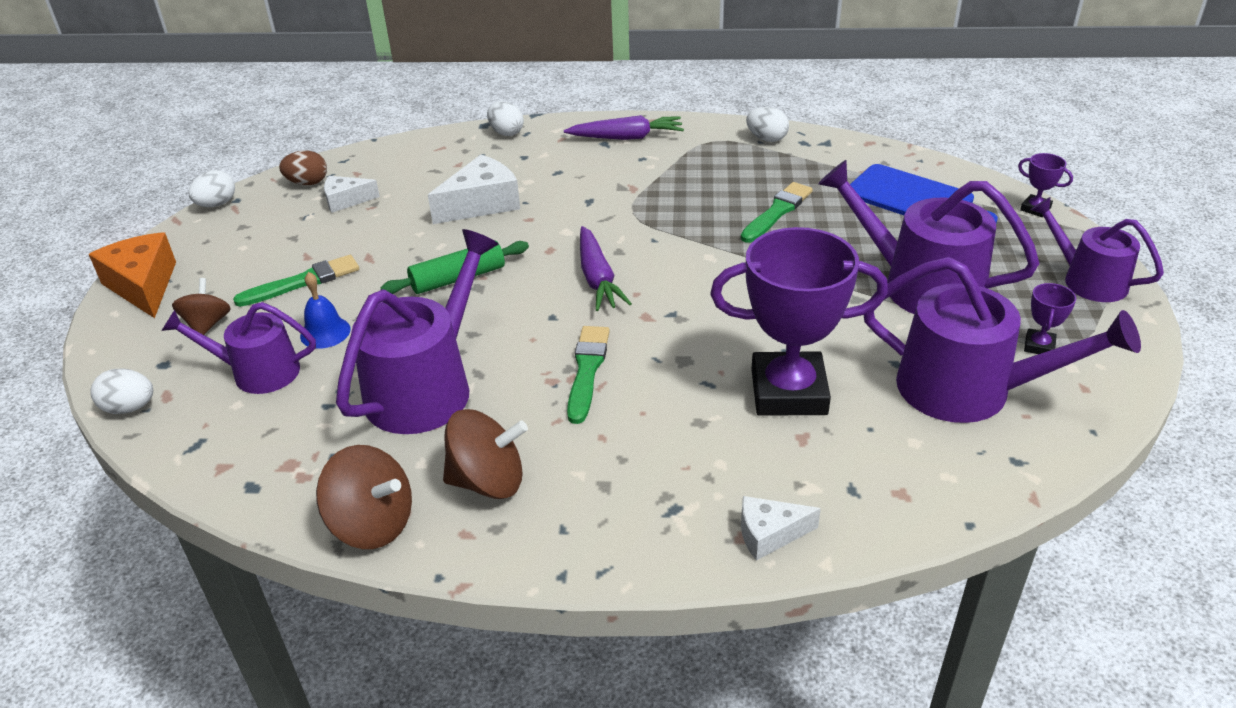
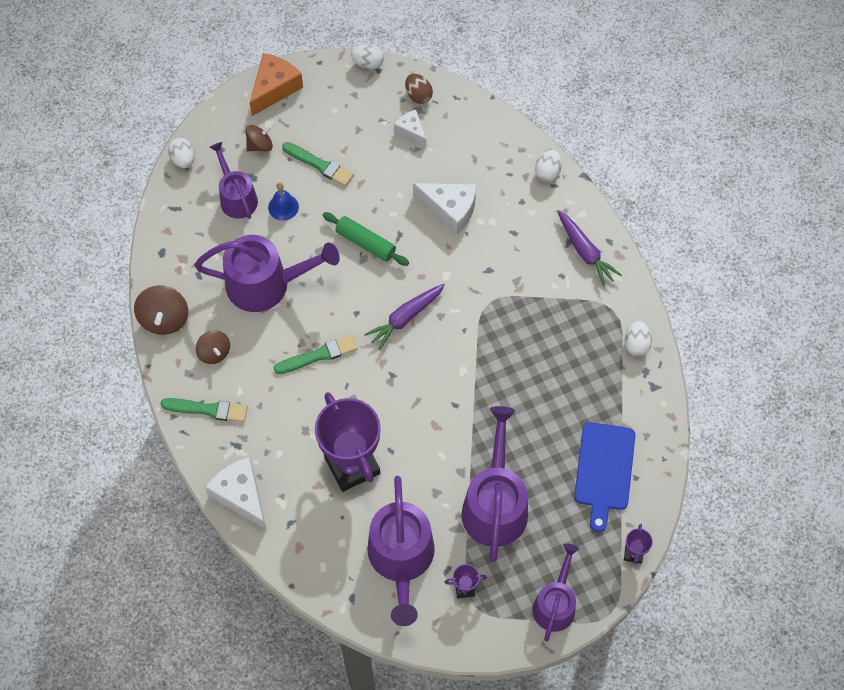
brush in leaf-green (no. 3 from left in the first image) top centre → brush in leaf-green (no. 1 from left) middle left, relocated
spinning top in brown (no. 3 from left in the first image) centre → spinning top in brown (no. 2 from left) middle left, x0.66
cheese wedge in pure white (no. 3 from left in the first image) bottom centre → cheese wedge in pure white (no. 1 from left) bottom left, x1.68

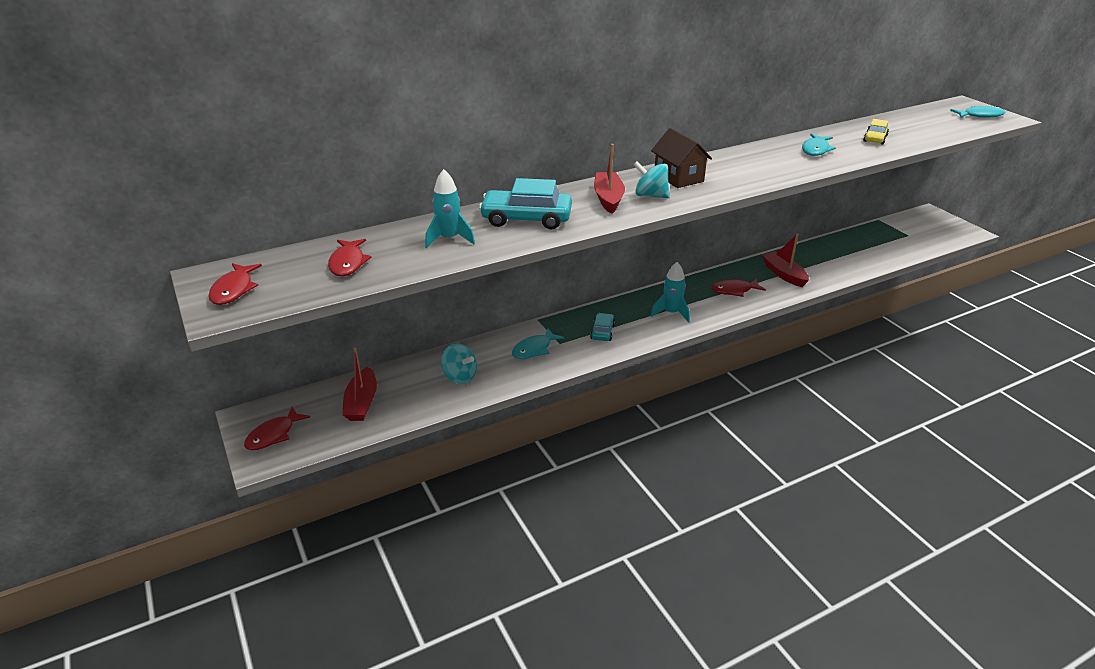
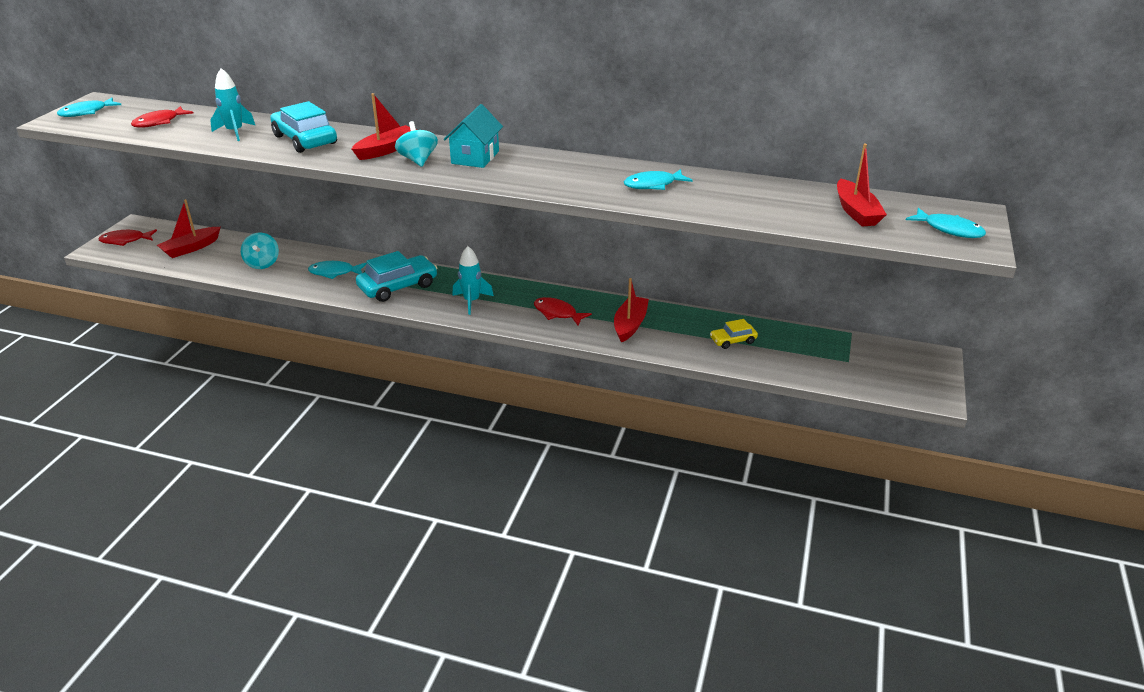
fish figure in scarlet (no. 1 from left) middle left → fish figure in aqua (no. 1 from left) top left
car in aqua (no. 2 from left) centre, x1.85
house in brown top centre → house in aqua top centre
car in yellow top right → car in yellow centre, relocated
- → toy boat in scarlet (no. 4 from left) top right

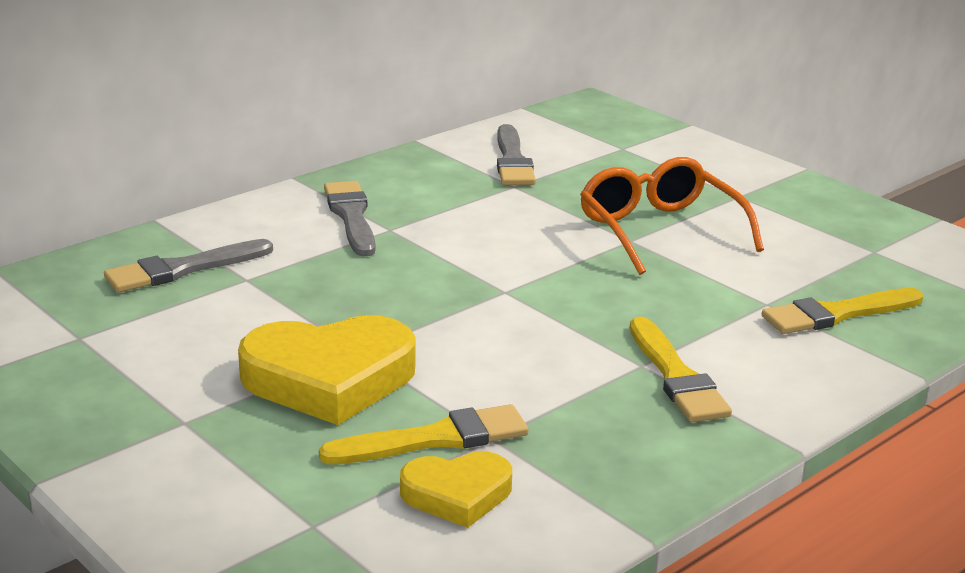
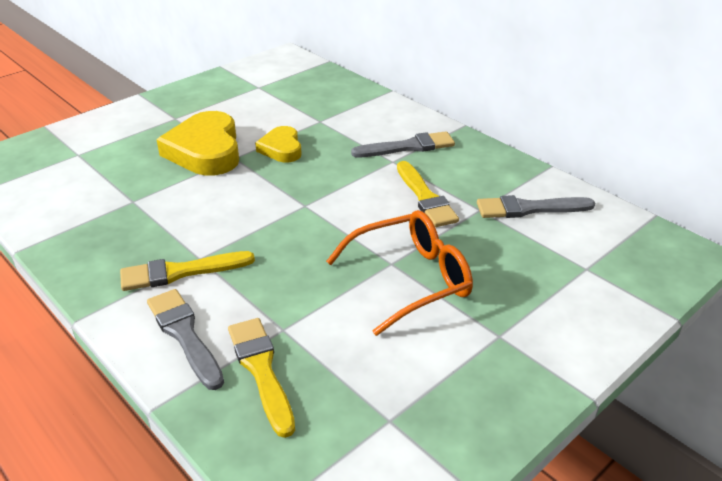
brush in gray (no. 1 from left) middle left → brush in gray (no. 1 from left) bottom left, relocated
heart shape in yellow (no. 2 from left) bottom centre → heart shape in yellow (no. 2 from left) top centre, relocated
brush in yellow (no. 1 from left in the first image) bottom centre → brush in yellow (no. 3 from left) centre, relocated

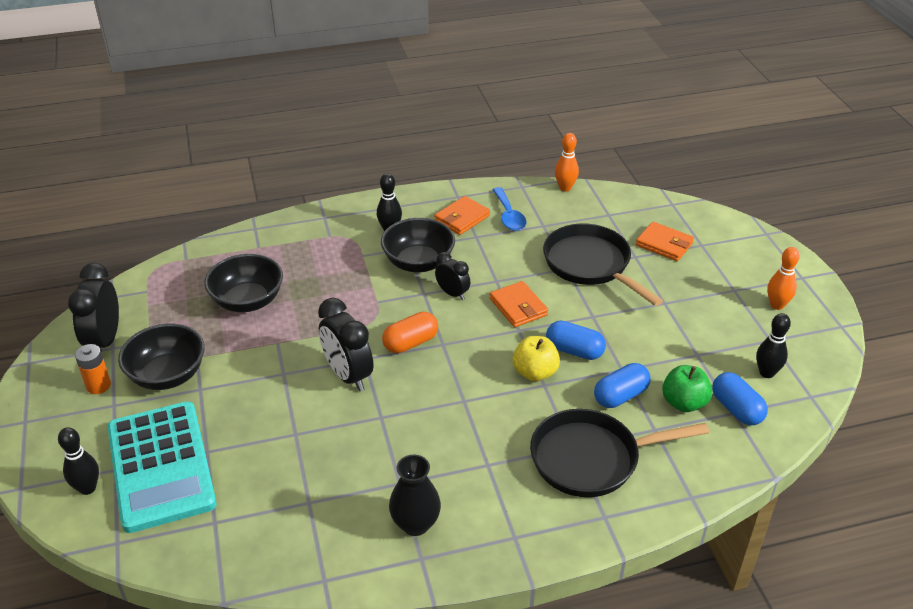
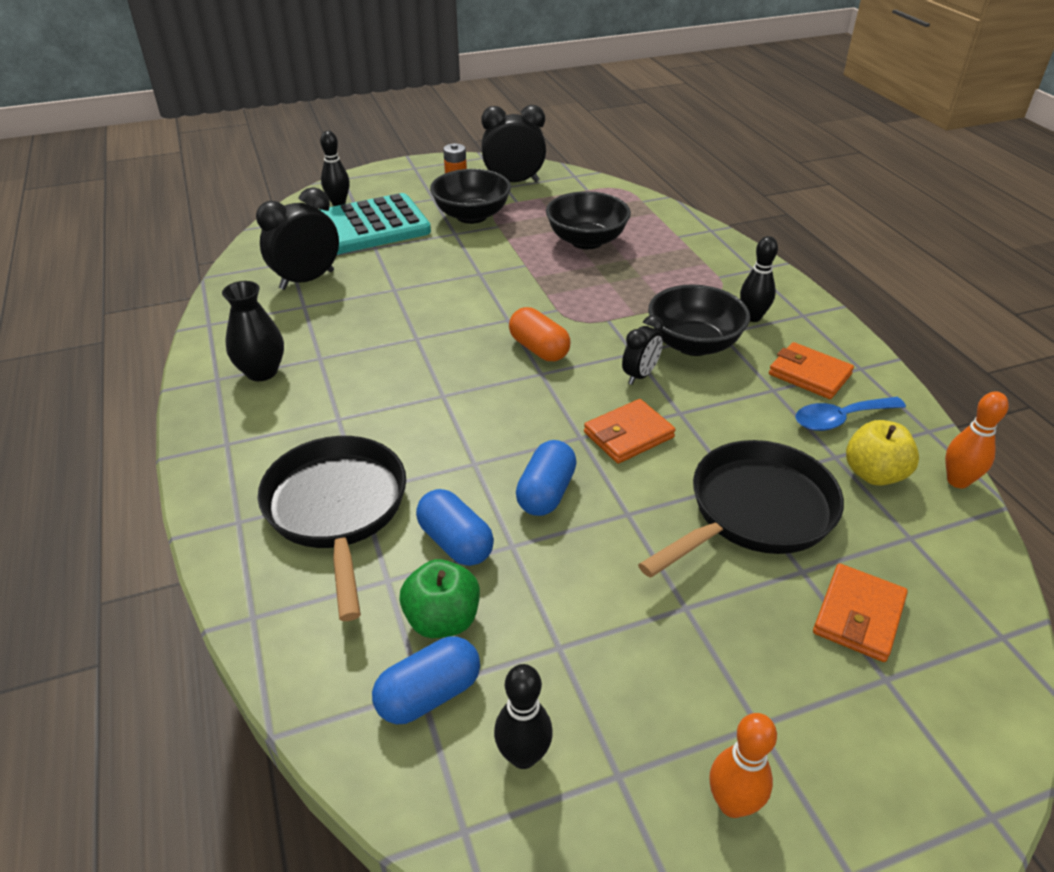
alarm clock in black (no. 2 from left in the first image) centre → alarm clock in black (no. 1 from left) top left, relocated
apple fruit in yellow centre → apple fruit in yellow middle right, relocated

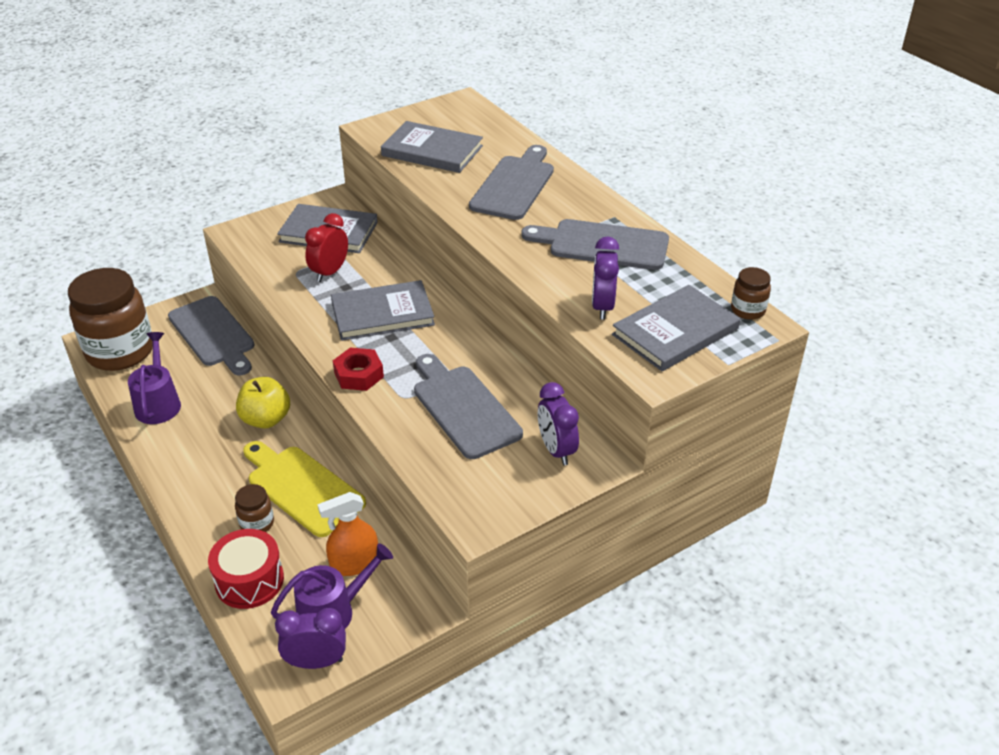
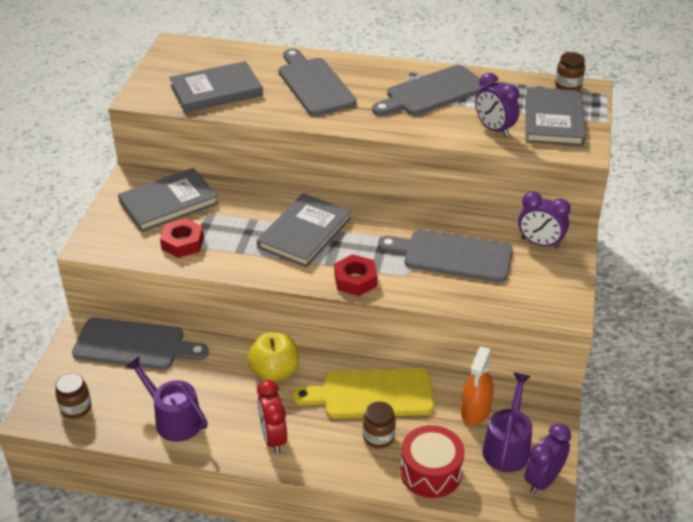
jar in brown (no. 1 from left) middle left → jar in brown (no. 1 from left) bottom left, x0.43
- → hex nut in scarlet (no. 1 from left) middle left
alarm clock in scarlet top left → alarm clock in scarlet bottom centre, relocated

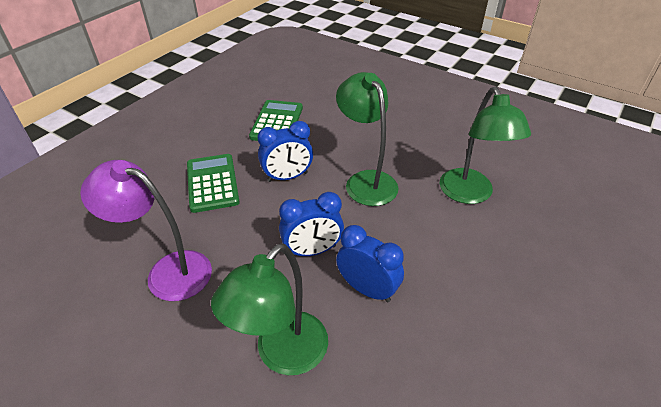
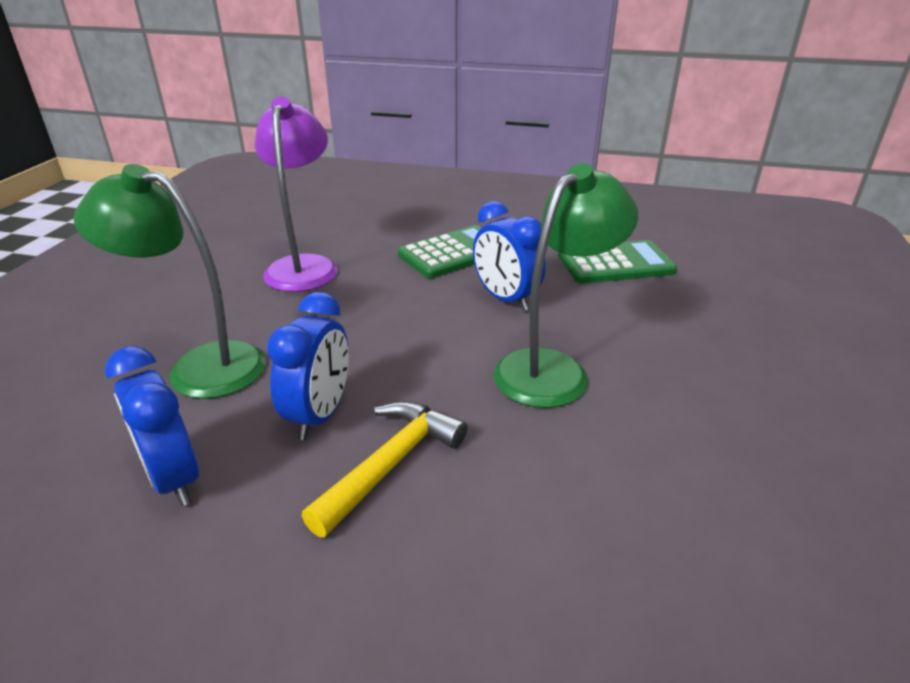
alarm clock in blue (no. 2 from left in the first image) centre → alarm clock in blue (no. 1 from left) middle left, relocated
- → hammer in yellow bottom centre
lamp in leaf-green (no. 3 from left) middle right → -

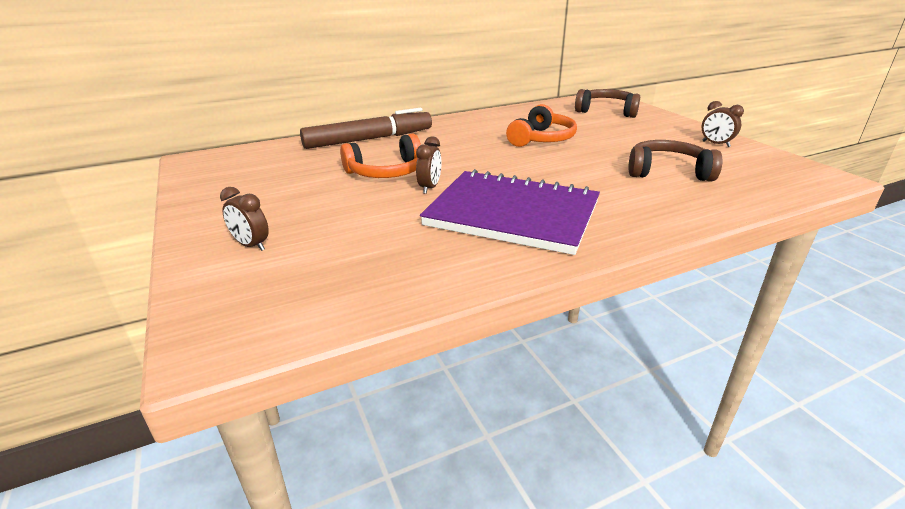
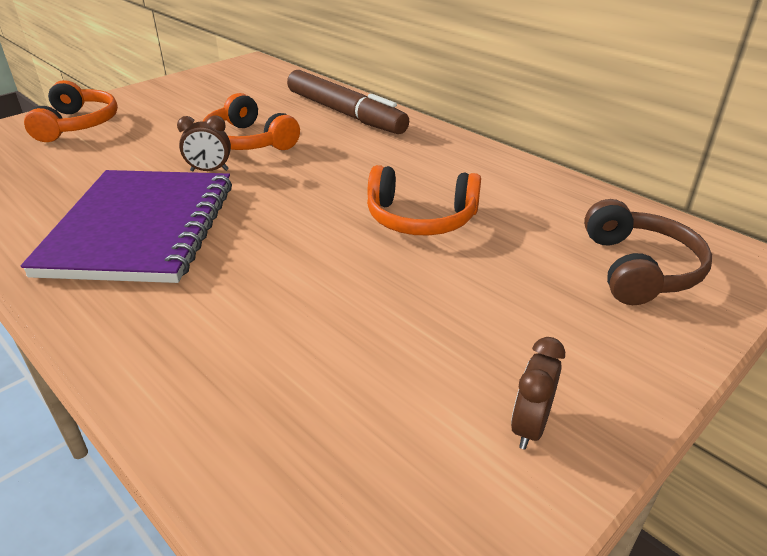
alarm clock in brown (no. 1 from left) middle left → headset in orange-coloured (no. 1 from left) top left
headset in brown (no. 2 from left) top right → -

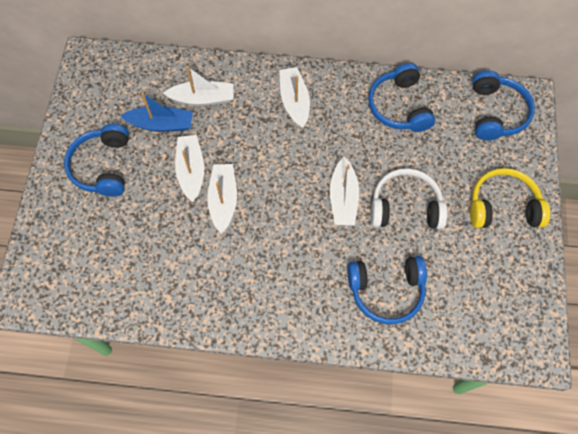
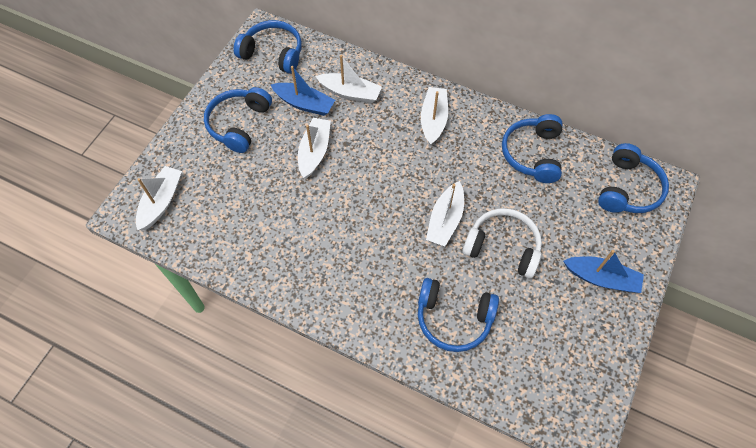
toy boat in pure white (no. 3 from left in the first image) centre → toy boat in pure white (no. 1 from left) middle left, relocated
- → headset in blue (no. 2 from left) top centre
headset in yellow middle right → toy boat in blue (no. 2 from left) middle right

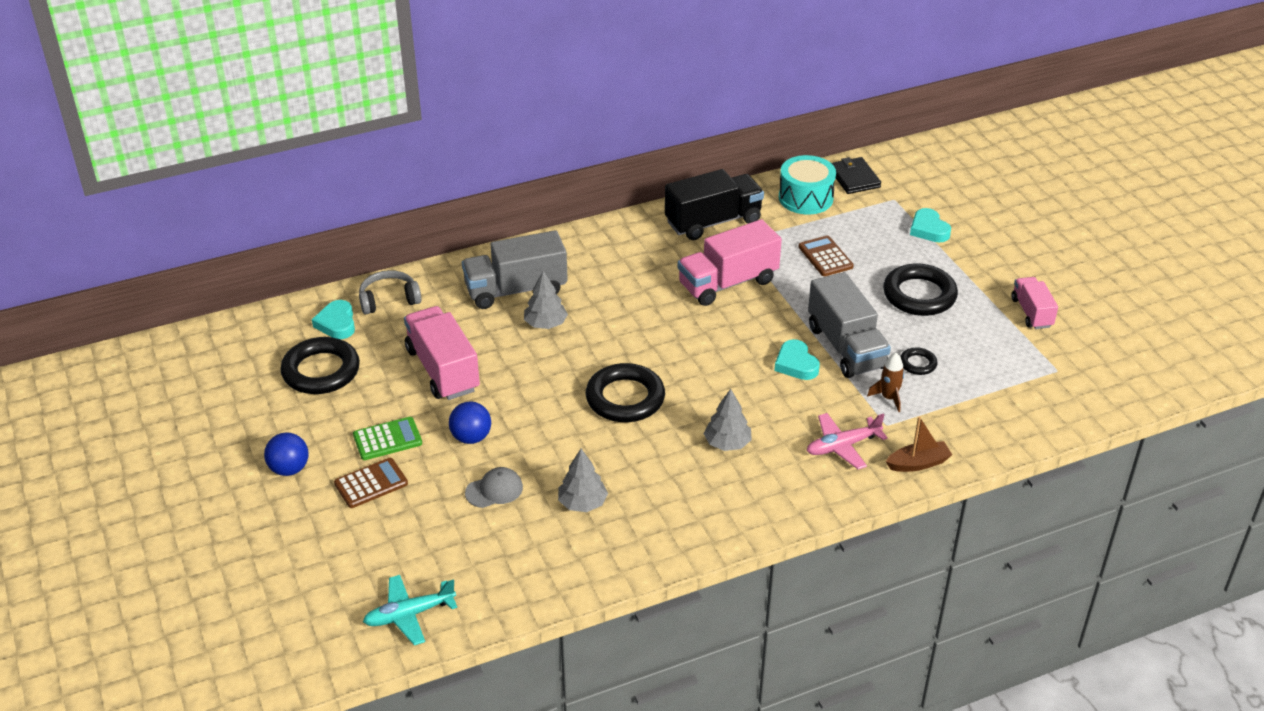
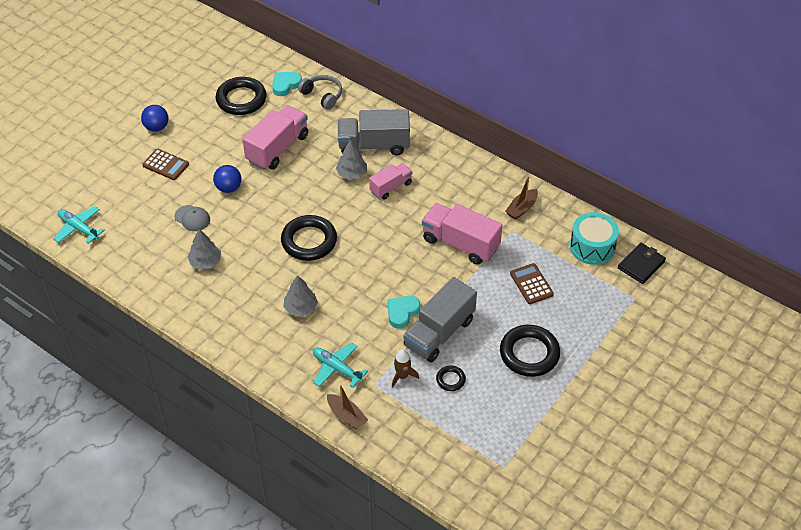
aeroplane in rose-pink middle right → aeroplane in aqua (no. 2 from left) bottom centre
lorry in gray (no. 1 from left) centre → lorry in gray (no. 1 from left) top centre, 45 degrees counterclockwise
lorry in rose-pink (no. 3 from left in the first image) middle right → lorry in rose-pink (no. 2 from left) centre, relocated
lorry in black top centre → toy boat in brown (no. 2 from left) centre
calculator in brown (no. 2 from left) centre, 60 degrees counterclockwise
calculator in leaf-green middle left → -
heart shape in aqua (no. 3 from left) top right → -

